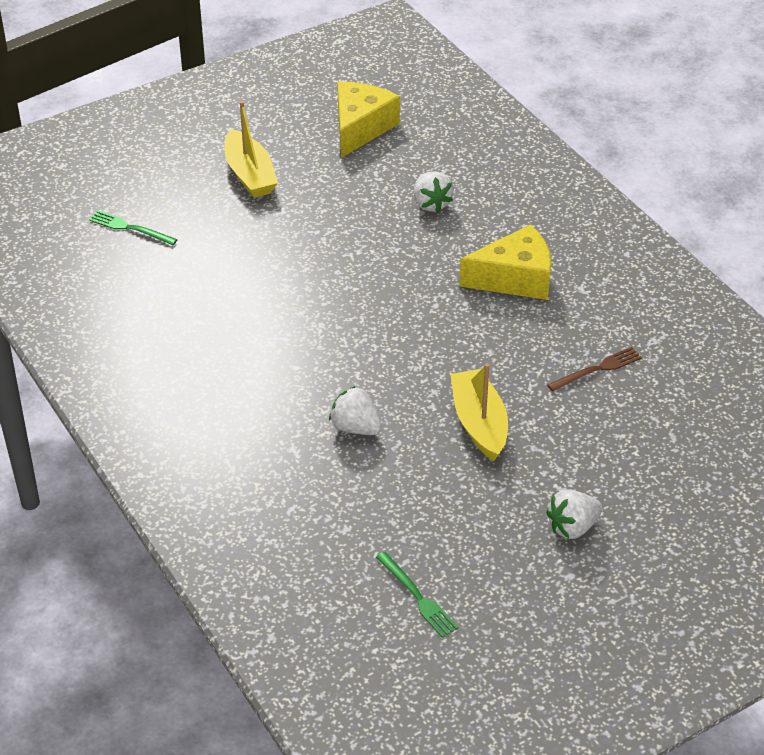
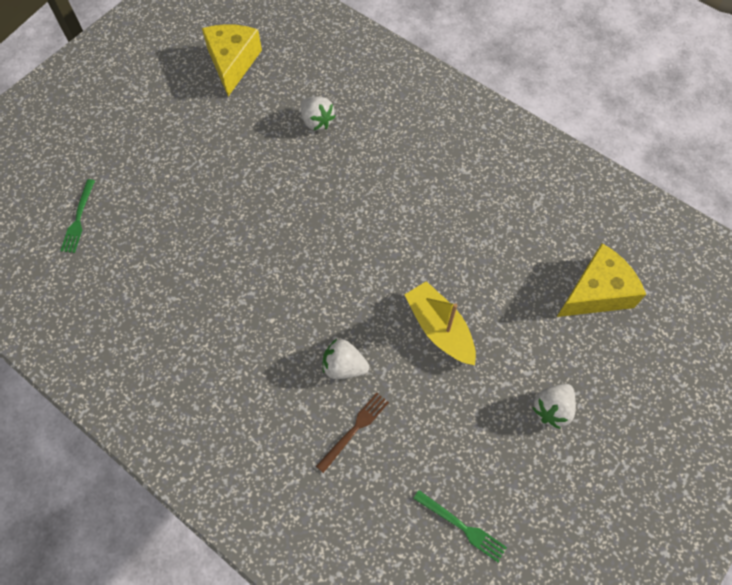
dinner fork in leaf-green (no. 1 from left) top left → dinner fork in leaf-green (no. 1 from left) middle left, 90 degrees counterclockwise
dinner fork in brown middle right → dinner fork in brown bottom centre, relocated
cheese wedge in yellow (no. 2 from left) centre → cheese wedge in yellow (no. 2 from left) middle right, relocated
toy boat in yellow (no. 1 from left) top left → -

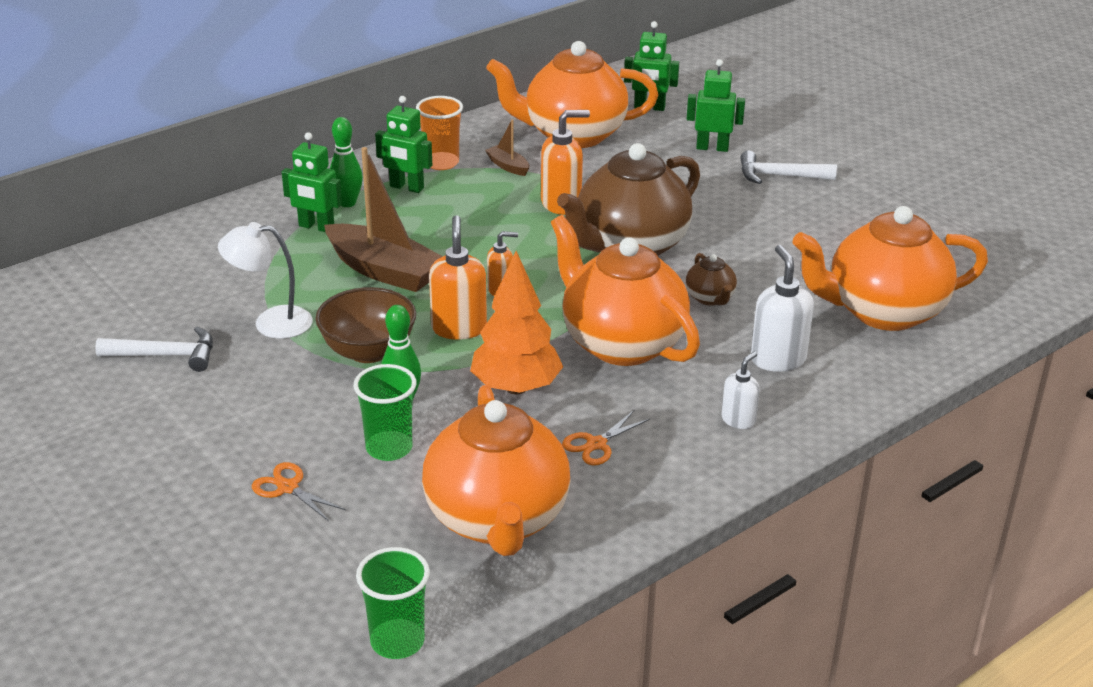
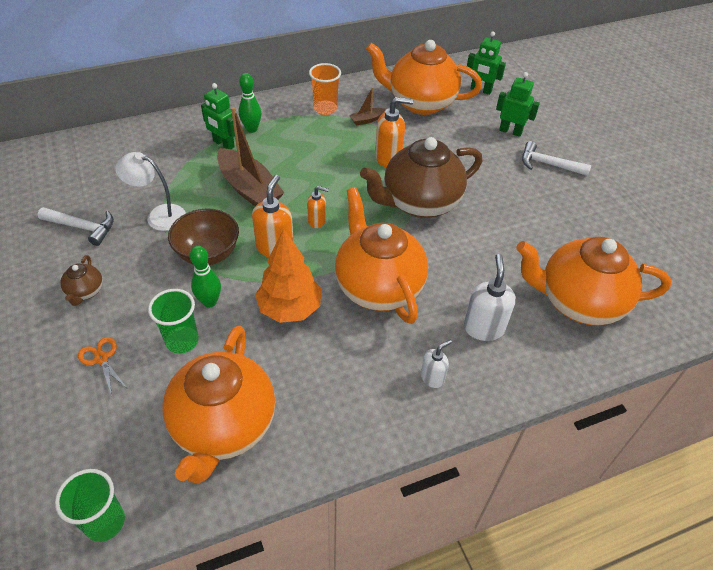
china teapot in brown (no. 2 from left in the first image) centre → china teapot in brown (no. 1 from left) middle left, relocated
toy boat in brown (no. 2 from left) top centre, 90 degrees counterclockwise
robot figure in leaf-green (no. 2 from left) top centre → -
scissors in orange-coloured (no. 2 from left) centre → -

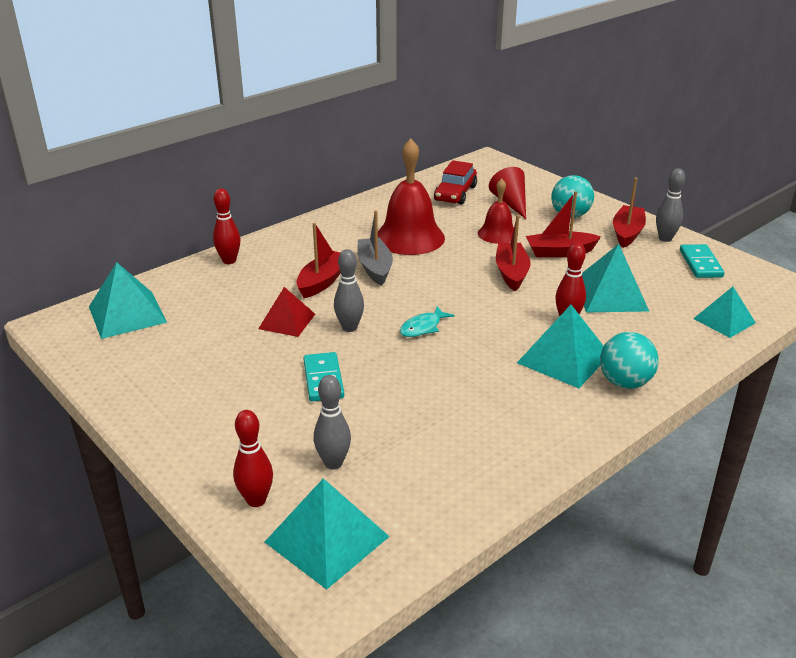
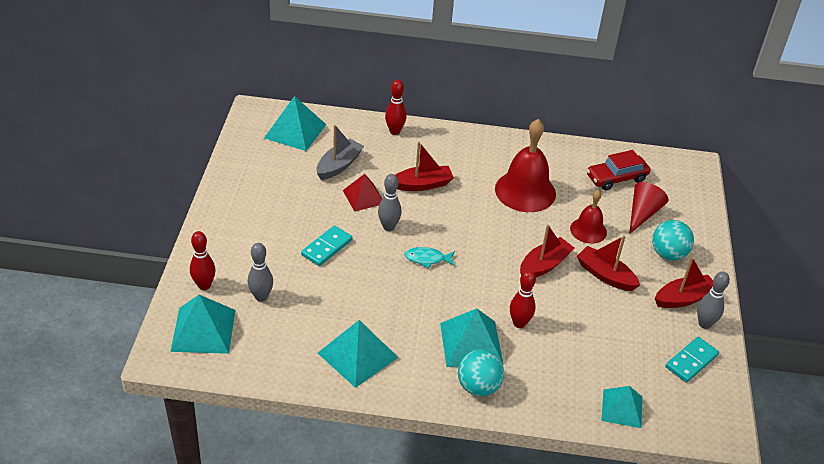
toy boat in gray centre → toy boat in gray top centre, relocated
pyramid shape in aqua (no. 4 from left in the first image) middle right → pyramid shape in aqua (no. 3 from left) bottom centre, relocated

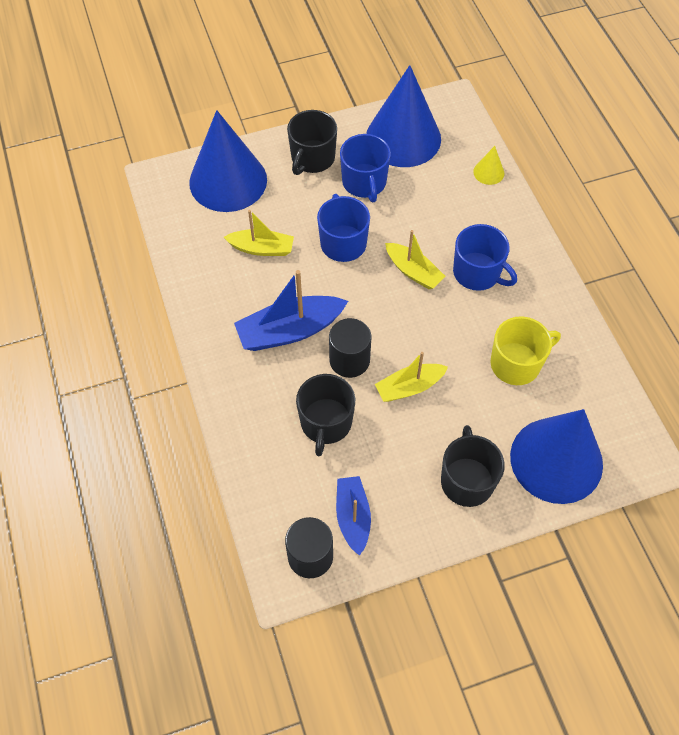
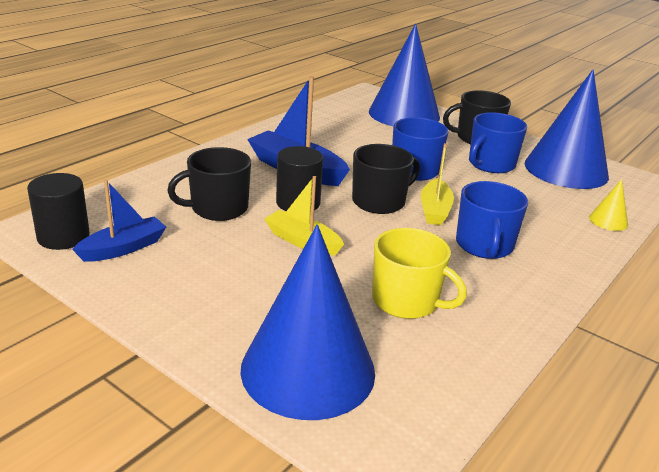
tea mug in black (no. 3 from left in the first image) middle right → tea mug in black (no. 2 from left) centre, relocated
toy boat in yellow (no. 1 from left) top centre → -

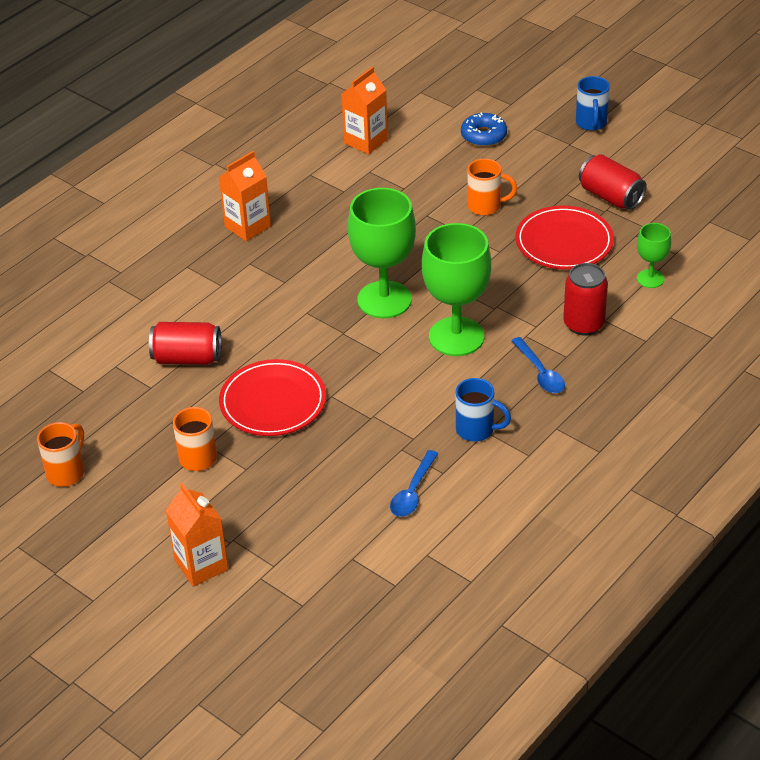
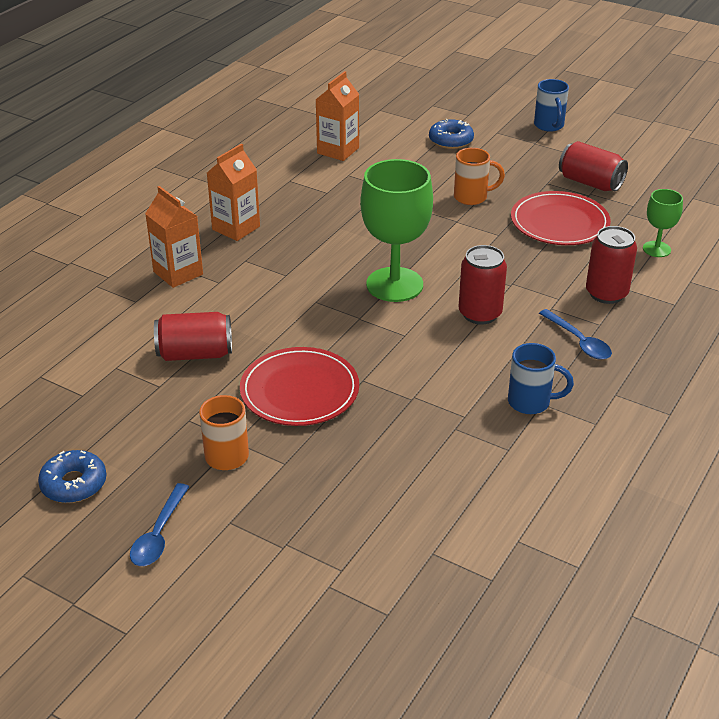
tea mug in orange-coloured (no. 1 from left) middle left → glazed donut in blue (no. 1 from left) middle left
tablespoon in blue (no. 1 from left) centre → tablespoon in blue (no. 1 from left) bottom left, relocated
juice carton in orange-coloured (no. 1 from left) bottom left → juice carton in orange-coloured (no. 1 from left) top left, relocated
chalice in leaf-green (no. 2 from left) centre → tin in scarlet (no. 2 from left) middle right

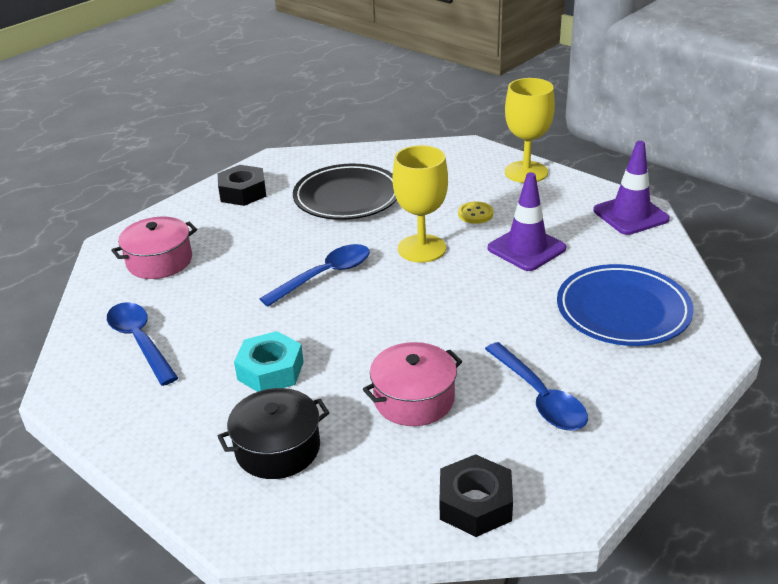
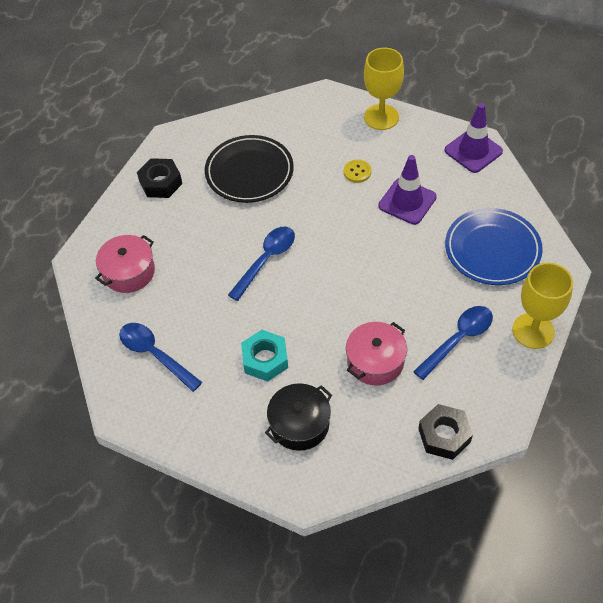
tablespoon in blue (no. 3 from left) middle right, 90 degrees counterclockwise
chalice in yellow (no. 1 from left in the first image) centre → chalice in yellow (no. 2 from left) middle right, relocated

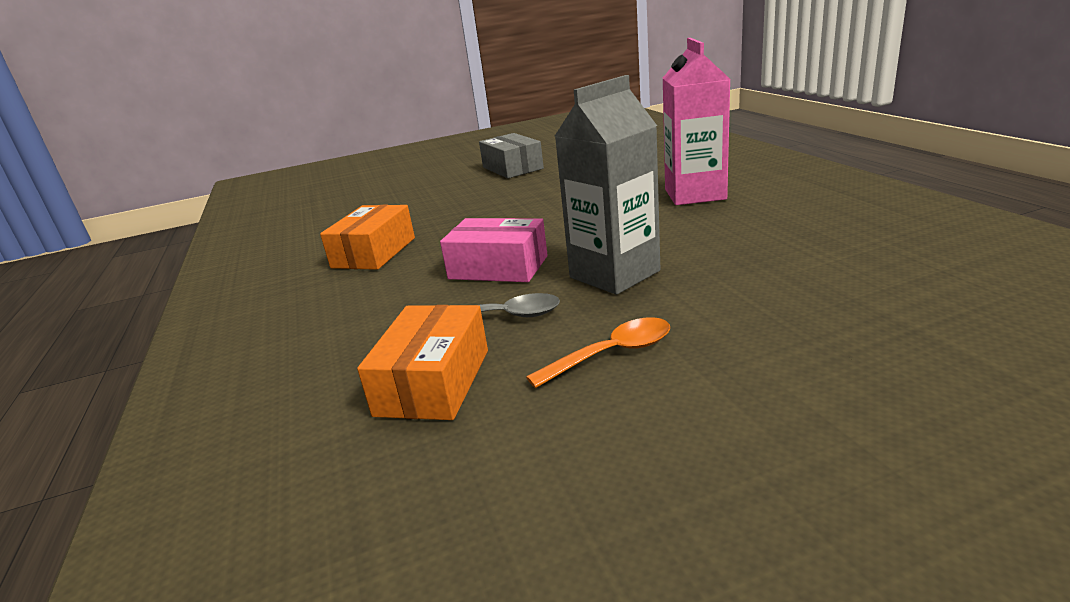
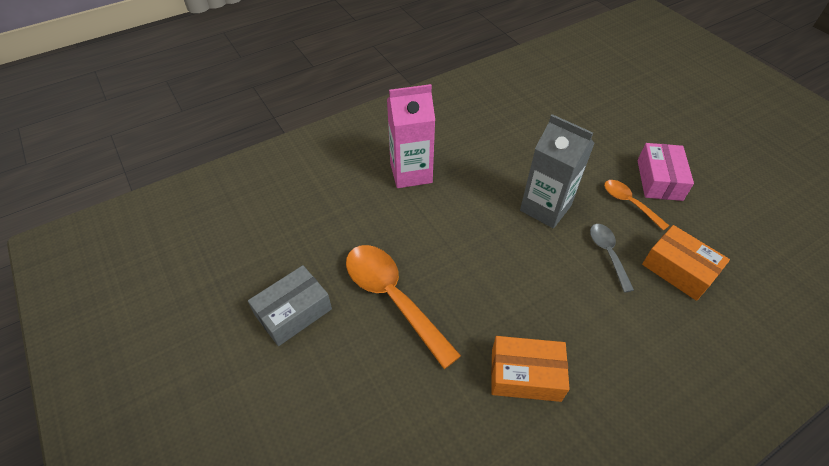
- → tablespoon in orange-coloured (no. 1 from left) centre
parcel in rose-pink centre → parcel in rose-pink middle right, relocated
parcel in orange-coloured (no. 2 from left) centre → parcel in orange-coloured (no. 2 from left) middle right, 45 degrees clockwise

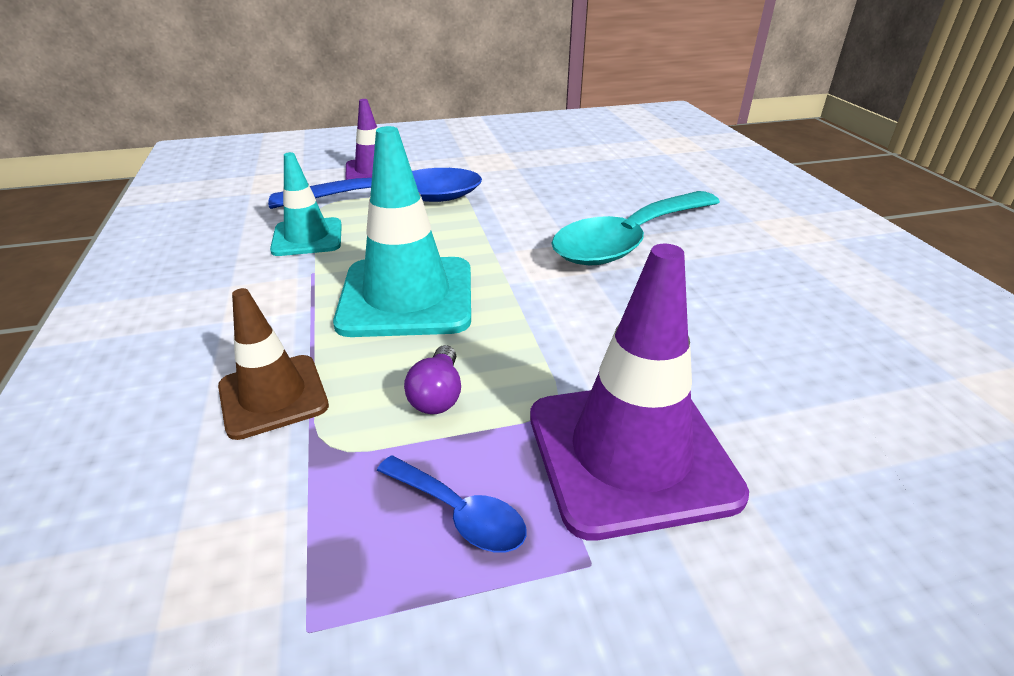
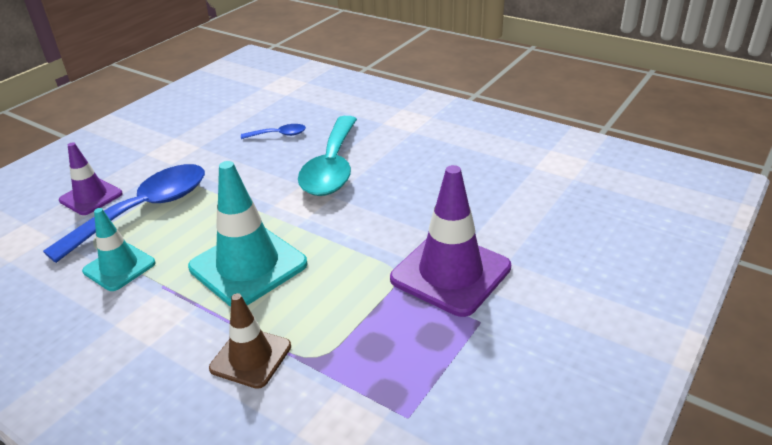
tablespoon in blue (no. 2 from left) bottom centre → tablespoon in blue (no. 2 from left) top centre, relocated
bulb in royal purple centre → -

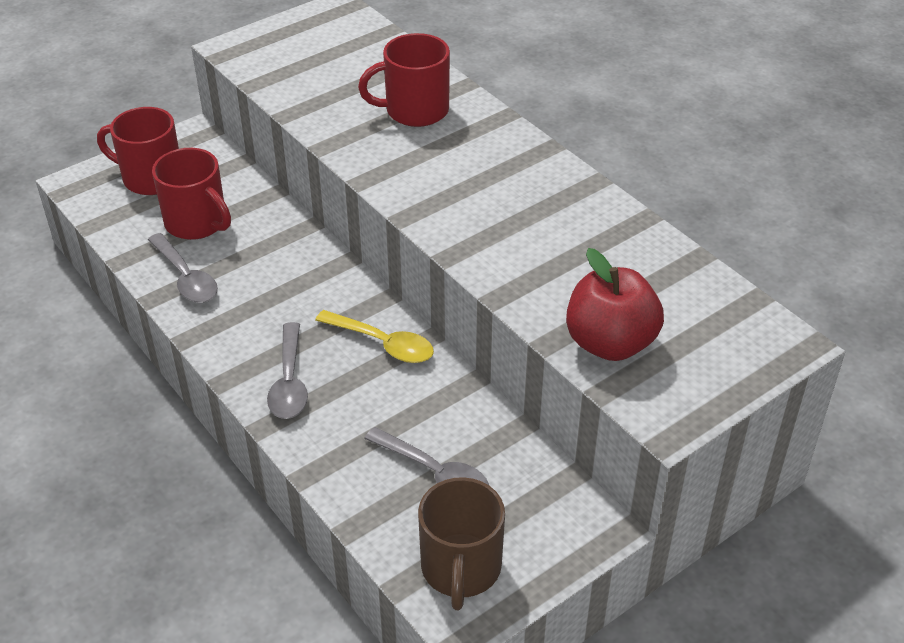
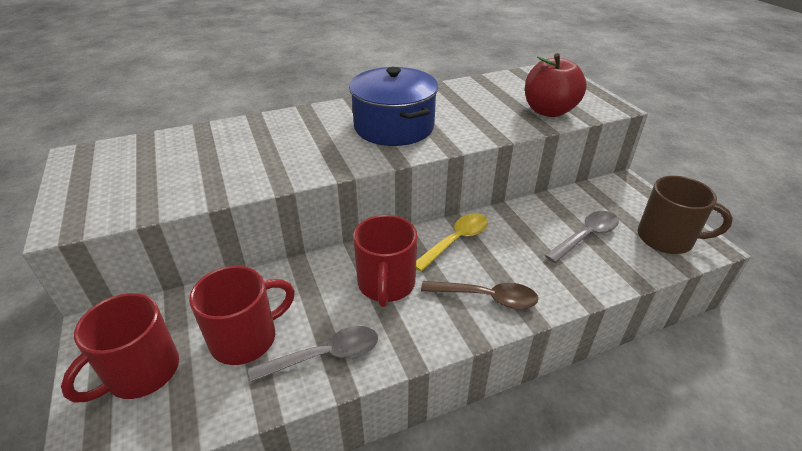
- → pot in blue top centre
tea mug in scarlet (no. 3 from left) top centre → tea mug in scarlet (no. 3 from left) centre, relocated
tablespoon in gray (no. 2 from left) middle left → tablespoon in brown centre

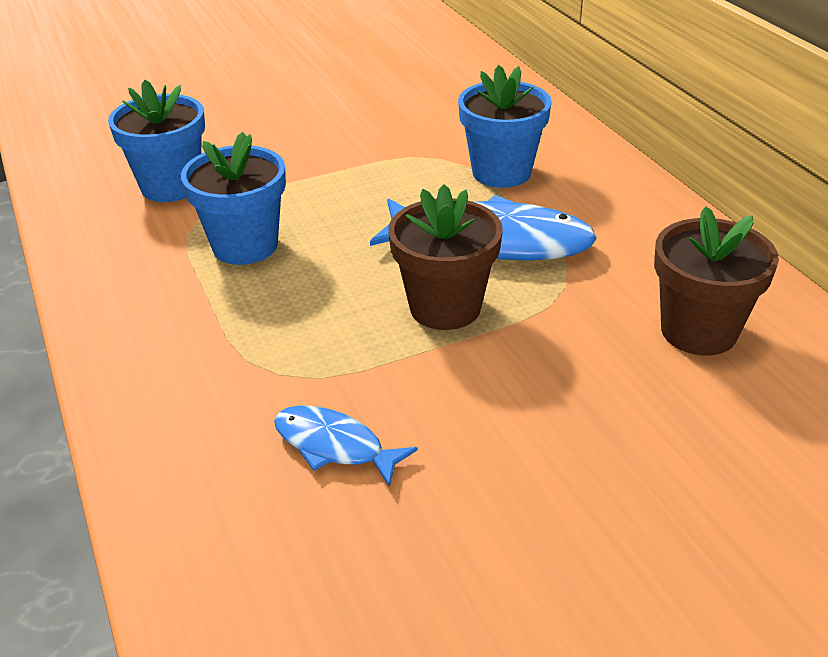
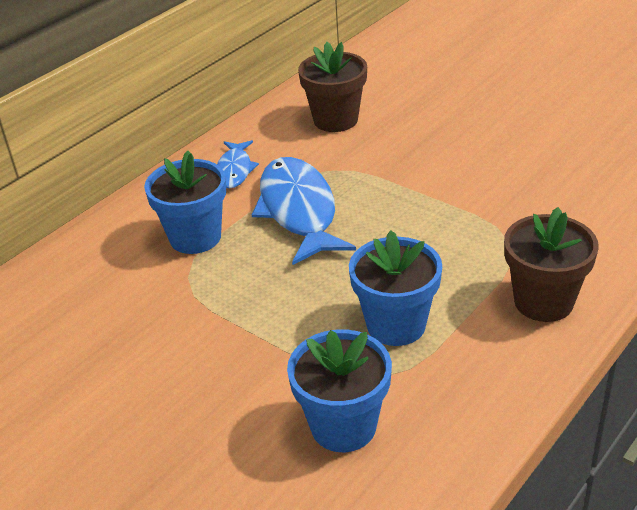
fish figure in blue (no. 1 from left) bottom centre → fish figure in blue (no. 1 from left) top centre, relocated
plant pot in brown (no. 1 from left in the first image) centre → plant pot in brown (no. 2 from left) middle right, relocated

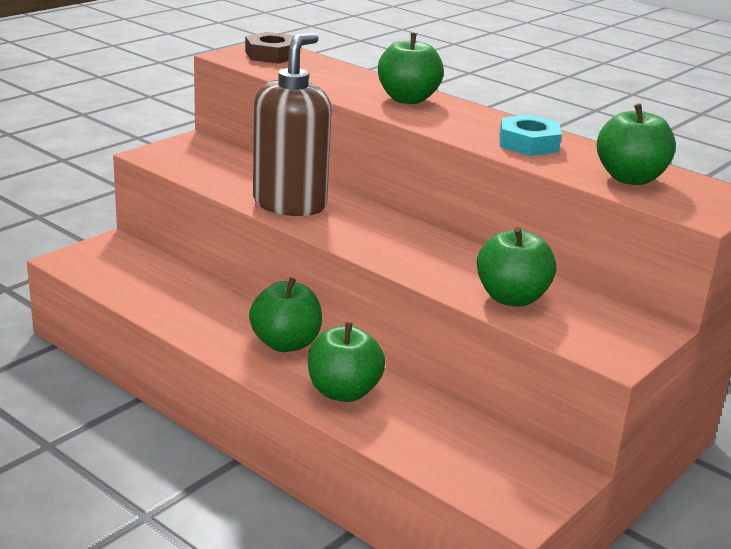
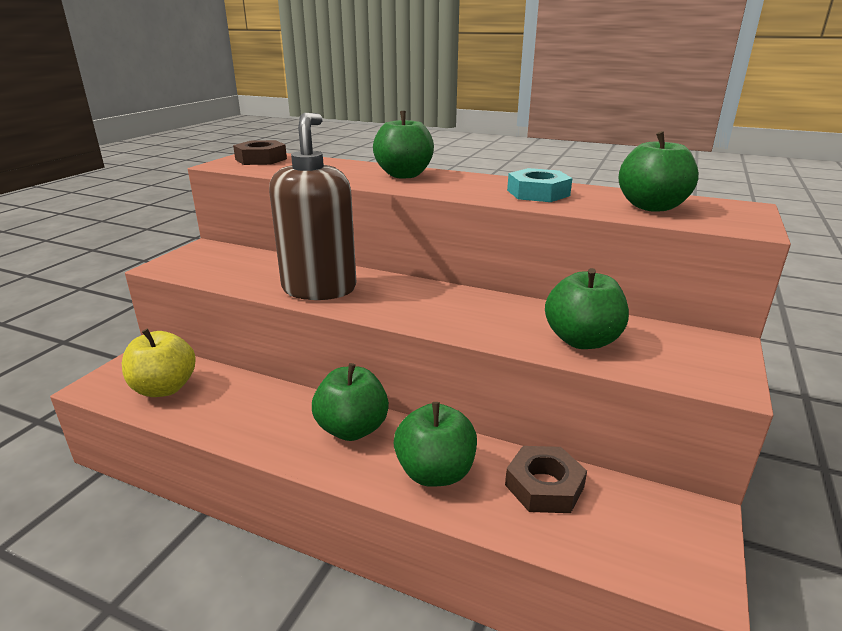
- → apple fruit in yellow middle left
- → hex nut in brown (no. 2 from left) bottom centre

